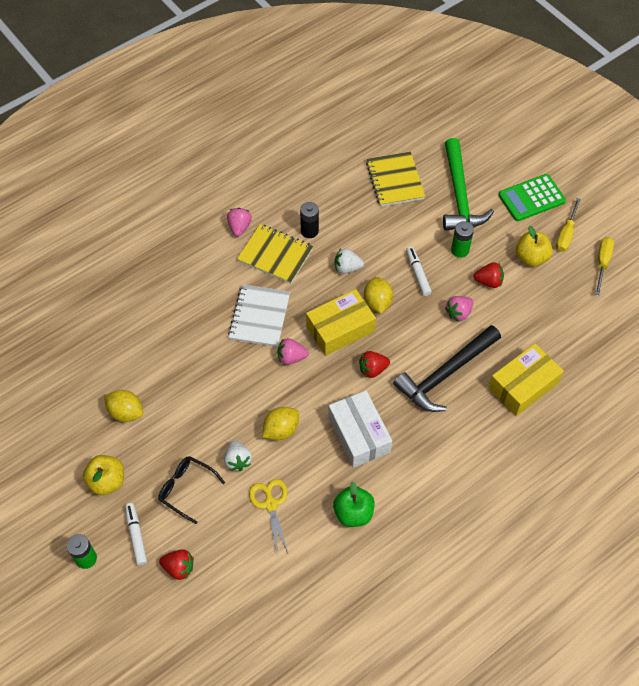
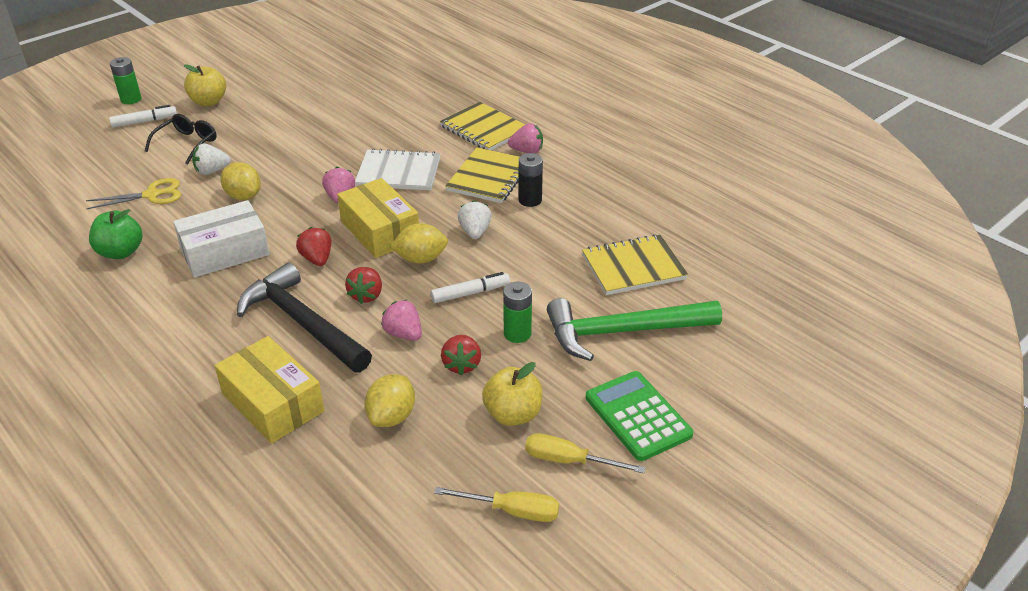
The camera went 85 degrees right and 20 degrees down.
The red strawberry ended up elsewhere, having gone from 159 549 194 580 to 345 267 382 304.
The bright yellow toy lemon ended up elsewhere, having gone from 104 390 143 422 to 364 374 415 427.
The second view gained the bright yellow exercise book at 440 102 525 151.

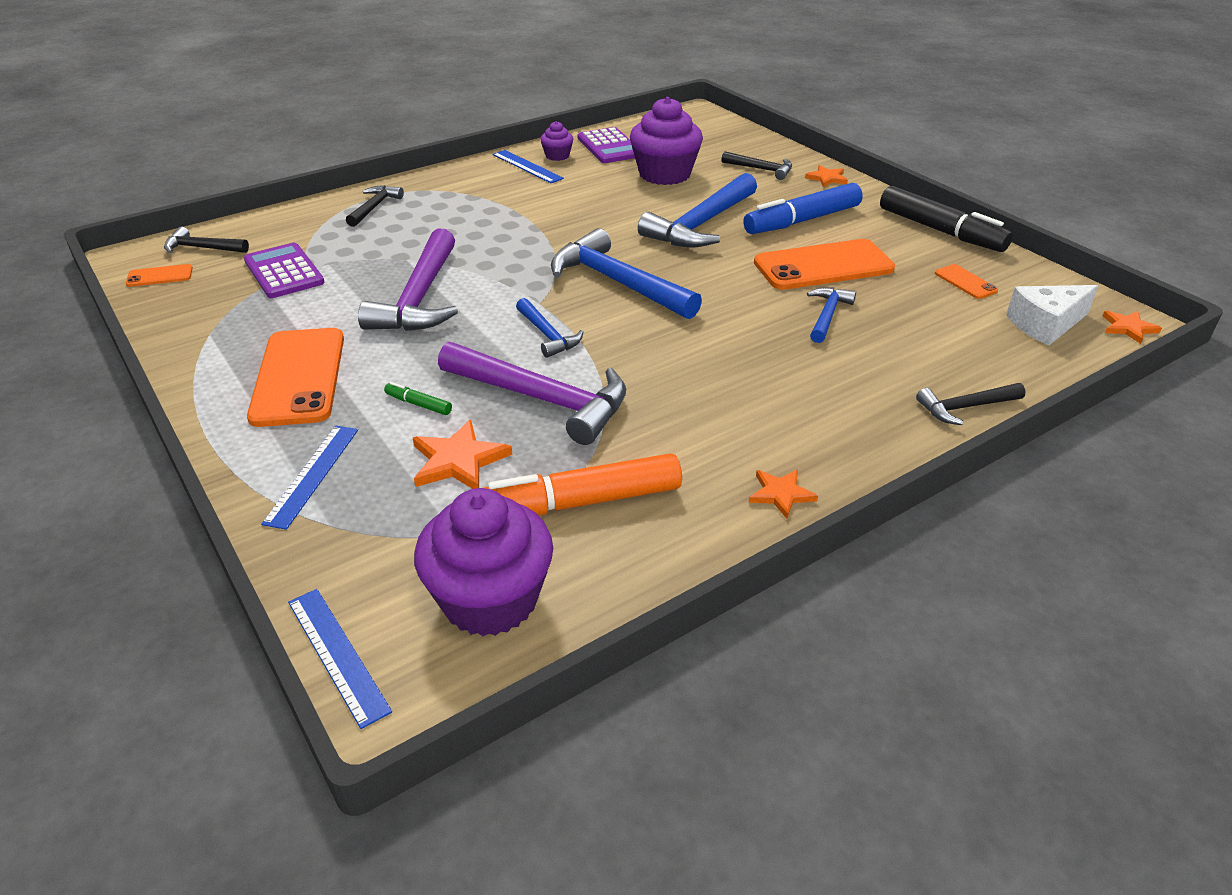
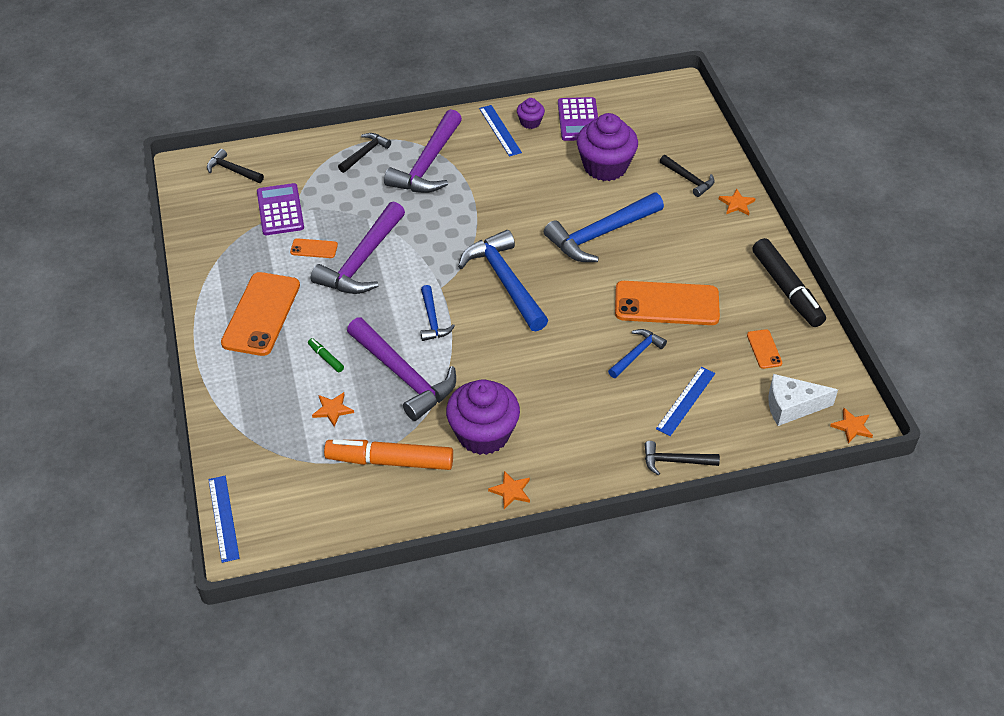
The camera went 20 degrees right and 10 degrees up.
The orange-coloured mobile phone ended up elsewhere, having gone from 126 264 193 287 to 290 238 338 258.
The size of the orange-coloured star shape at 413 420 512 489 changed by a factor of 0.64.
The second view gained the violet hammer at 384 109 462 193.
The violet fairy cake ended up elsewhere, having gone from 414 488 553 636 to 446 379 520 455.
The cobalt straightedge ended up elsewhere, having gone from 261 426 358 530 to 656 367 715 436.
The second view lost the cobalt marker pen at 743 183 863 234.

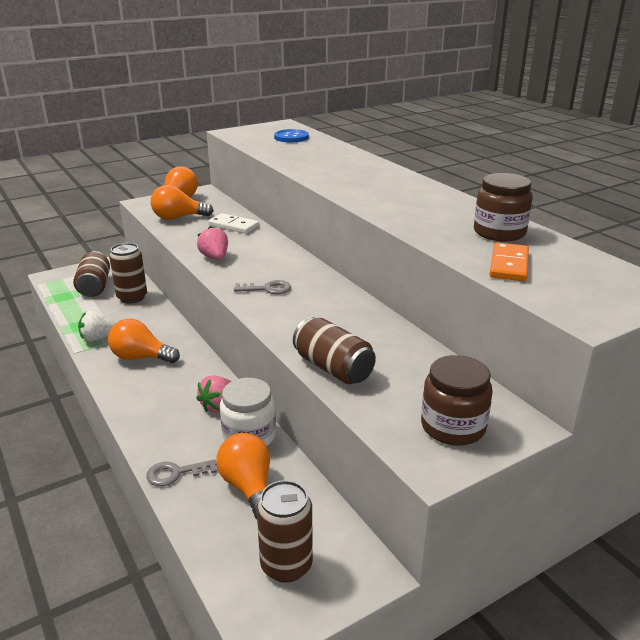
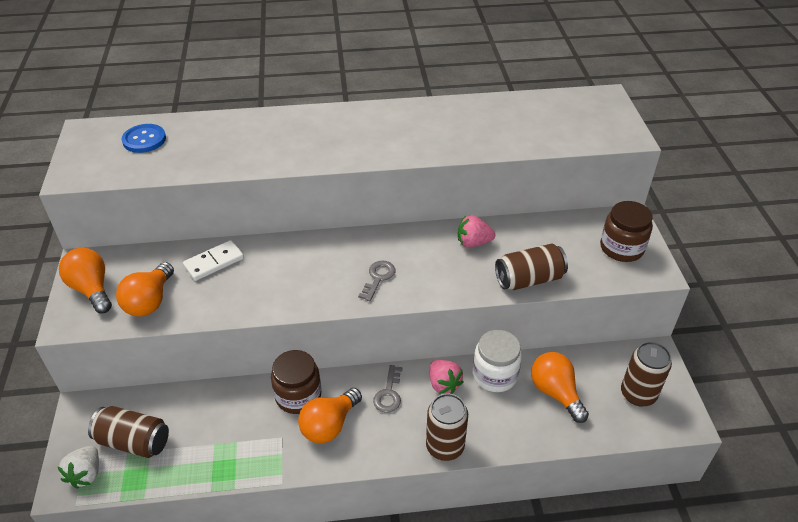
The camera went 65 degrees left and 15 degrees up.
The snow-white strawberry ended up elsewhere, having gone from 78 310 115 342 to 58 446 99 489.
The dark brown jar ended up elsewhere, having gone from 474 173 533 242 to 271 350 321 414.
The gray latchkey ended up elsewhere, having gone from 146 459 217 486 to 373 365 402 413.
The dark brown can ended up elsewhere, having gone from 109 243 147 303 to 426 393 468 461.
The rosy strawberry ended up elsewhere, having gone from 197 226 228 260 to 458 215 495 248.
The orange-coloured lightbulb at 216 433 270 519 ended up facing another way, 60 degrees clockwise from before.
The second view lost the orange-coloured domino at 490 242 529 281.

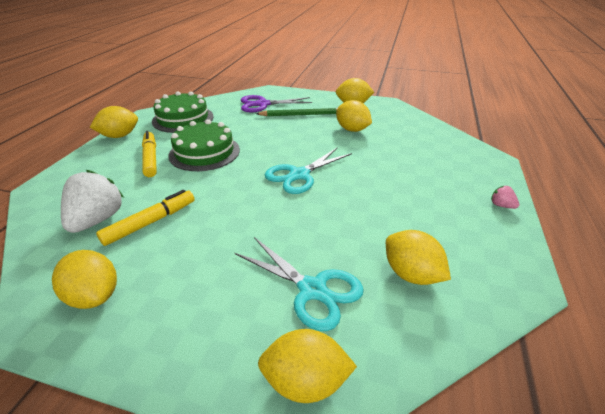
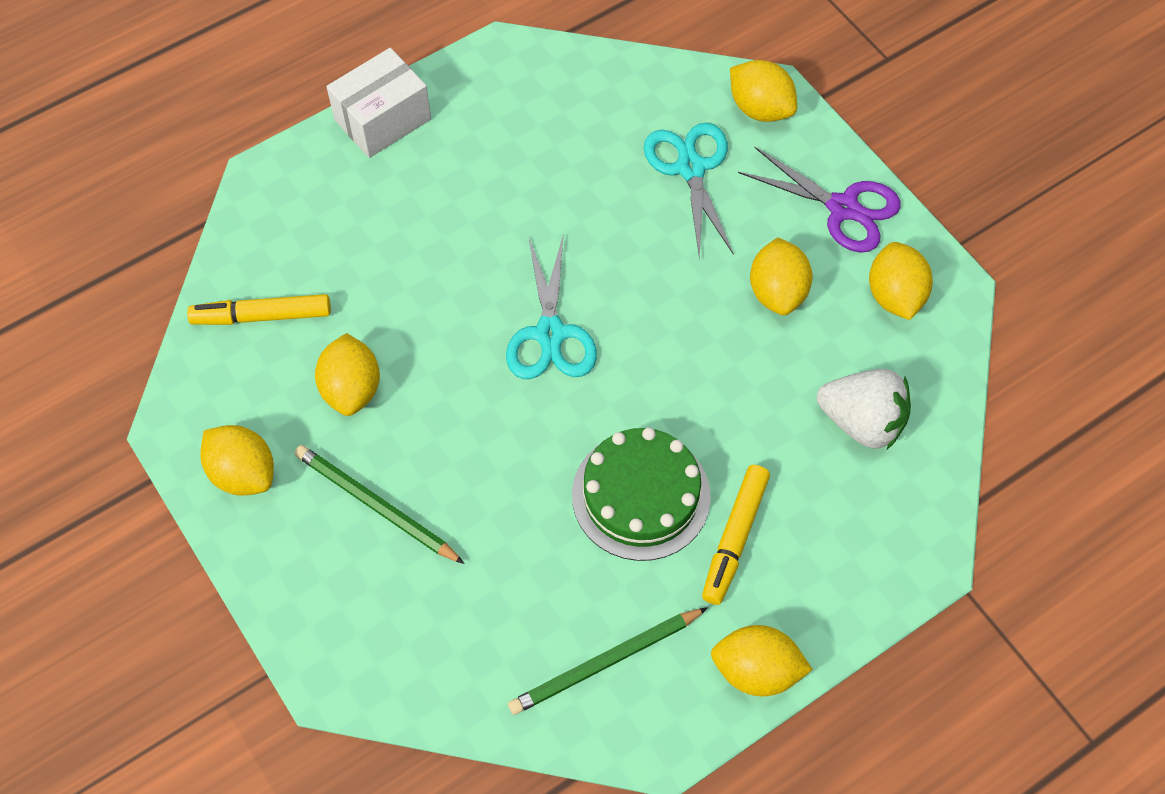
The camera went 140 degrees left and 25 degrees up.
The bright yellow marker pen ended up elsewhere, having gone from 96 190 195 246 to 187 294 331 325.
Where the rosy strawberry stood at 491 186 519 209, the snow-white package came to stand at 326 48 431 158.
The turquoise scissors at 265 147 352 194 ended up facing another way, 90 degrees clockwise from before.
Where the emerald layer cake stood at 152 91 214 133, the emerald wooden pencil came to stand at 508 607 708 715.
The violet scissors ended up elsewhere, having gone from 241 95 312 112 to 738 147 901 253.
The bright yellow toy lemon ended up elsewhere, having gone from 386 230 451 285 to 750 237 813 315.
The snow-white strawberry at 61 170 124 233 ended up facing another way, 120 degrees counterclockwise from before.

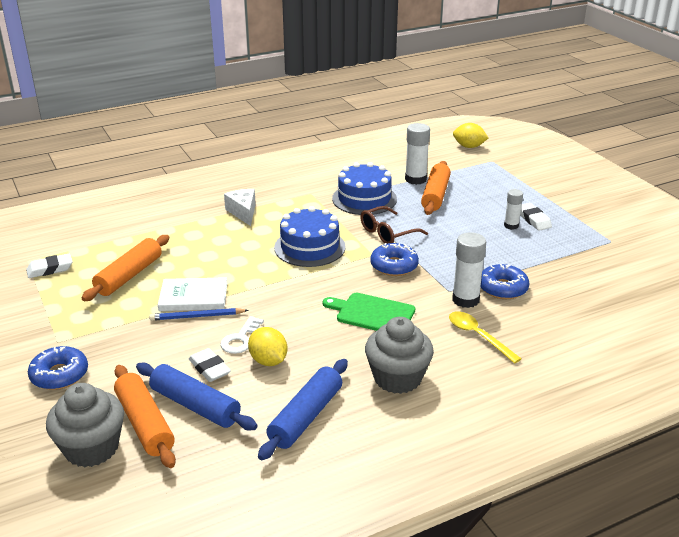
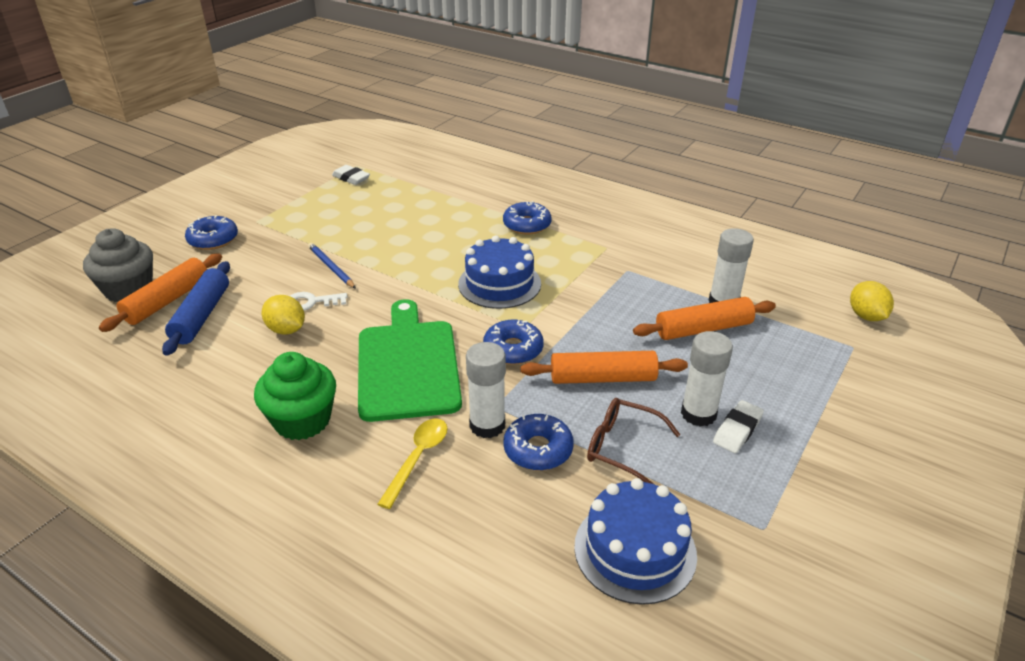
The camera went 60 degrees right and 5 degrees up.
What was the gray fairy cake at 365 317 434 394 turned into the emerald fairy cake at 254 352 336 440.
The bright yellow toy lemon at 248 327 288 366 ended up facing another way, 75 degrees counterclockwise from before.
The size of the emerald bread board at 323 293 415 331 changed by a factor of 1.65.
Where the snow-white piece of cheese stood at 224 189 256 226, the cobalt glazed donut came to stand at 503 201 552 235.
The orange-coloured dough roller ended up elsewhere, having gone from 82 235 169 301 to 520 351 688 384.
The cobalt layer cake ended up elsewhere, having gone from 332 162 397 215 to 574 478 697 605.
The dark brown glasses ended up elsewhere, having gone from 360 206 428 244 to 587 398 681 484.
The size of the snow-white glue at 504 189 523 230 changed by a factor of 1.63.
The second view lost the snow-white book at 158 277 227 311.
The second view lost the snow-white gum eraser at 189 348 231 382.
The second view lost the cobalt dough roller at 258 359 348 460.

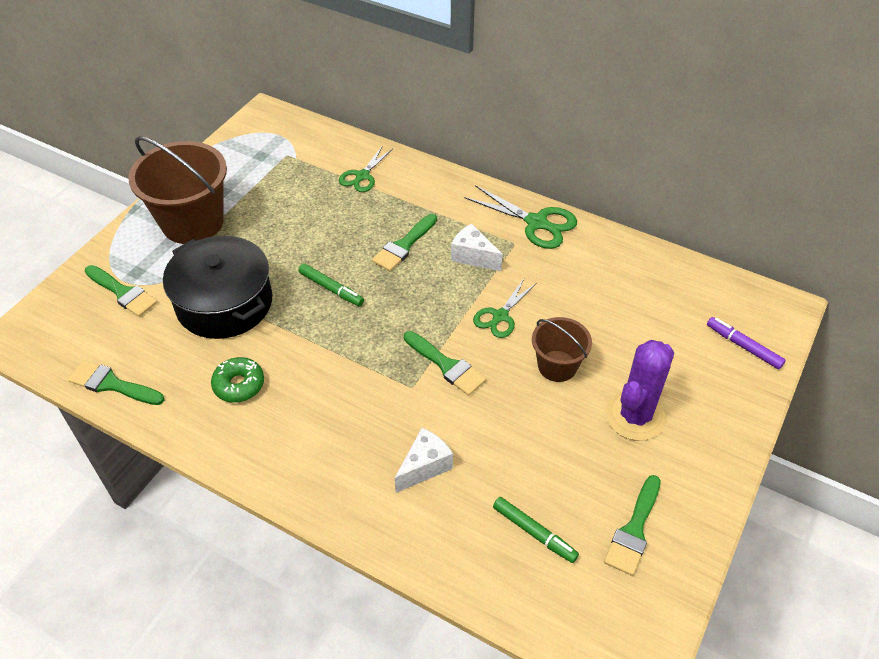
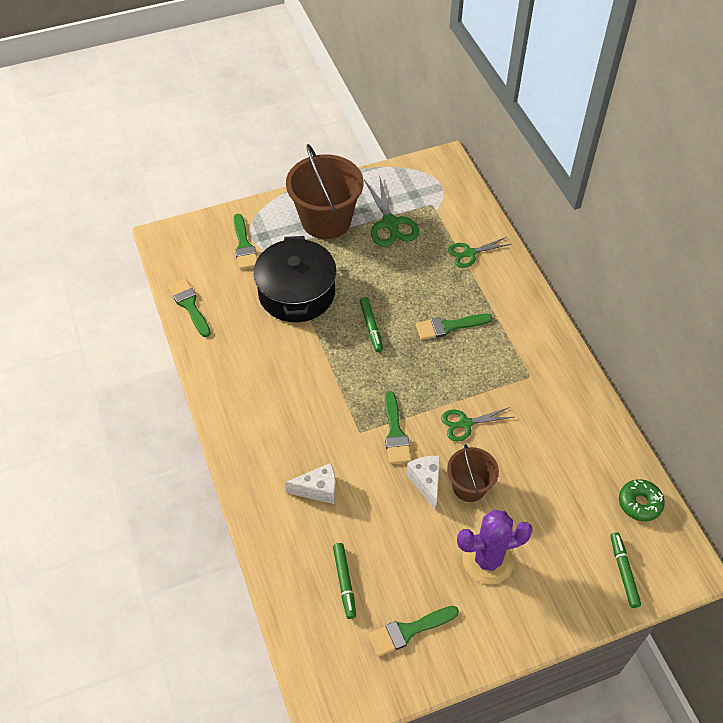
The camera went 40 degrees right and 5 degrees up.
The emerald scissors ended up elsewhere, having gone from 464 185 577 249 to 364 175 419 247.
The snow-white piece of cheese ended up elsewhere, having gone from 451 224 503 271 to 406 456 440 511.
What was the violet marker pen at 707 317 786 369 turned into the emerald marker pen at 610 532 641 608.
The emerald glazed donut ended up elsewhere, having gone from 211 357 264 403 to 619 479 665 521.

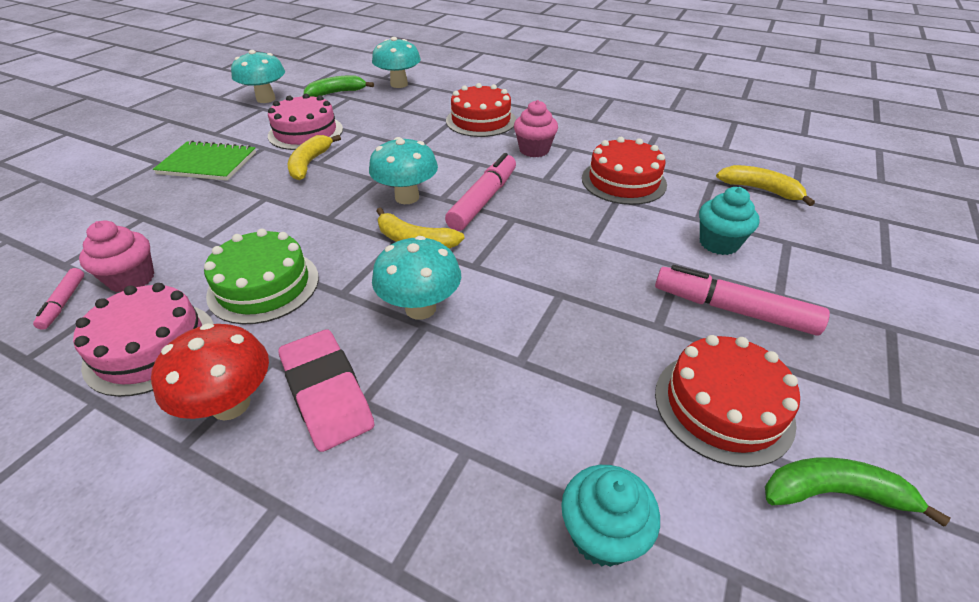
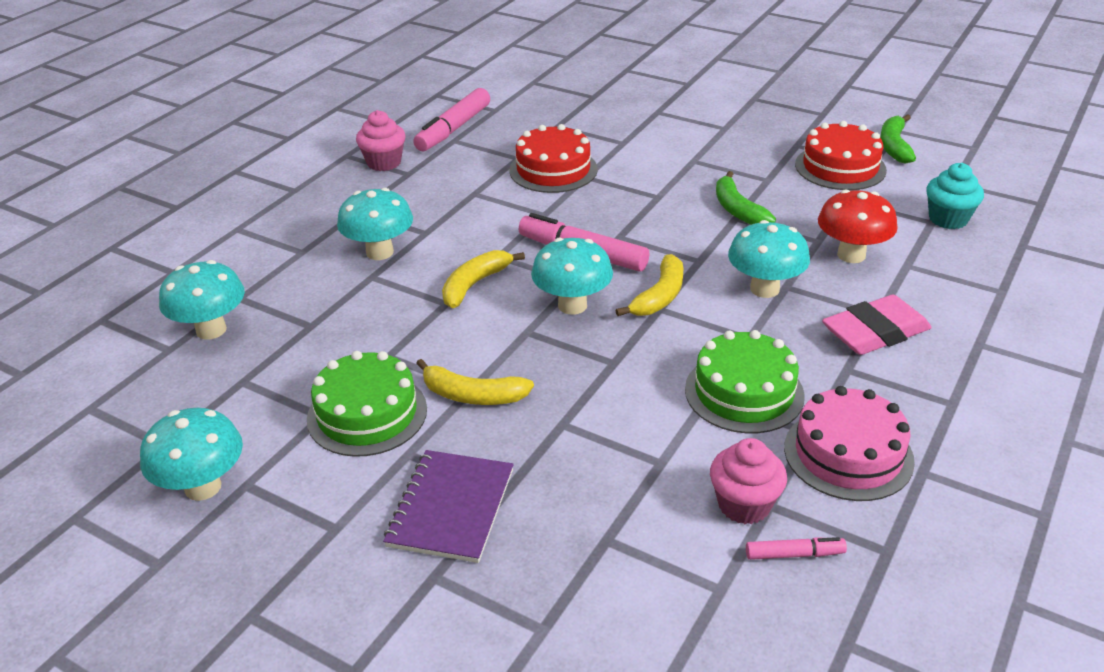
The camera went 85 degrees left and 5 degrees down.
What was the rosy layer cake at 268 93 343 150 turned into the emerald layer cake at 307 351 427 457.
Where the red layer cake stood at 446 83 516 137, the turquoise fungus came to stand at 337 188 413 260.
The rosy fairy cake ended up elsewhere, having gone from 514 100 558 157 to 356 110 406 171.
What was the emerald exercise book at 153 140 256 181 turned into the violet exercise book at 383 450 514 563.
The rosy marker pen ended up elsewhere, having gone from 655 265 830 336 to 413 88 490 151.
The bright yellow banana fruit ended up elsewhere, having gone from 716 165 815 206 to 442 250 525 308.
The emerald banana fruit ended up elsewhere, having gone from 304 75 374 97 to 716 171 776 225.
The red fungus ended up elsewhere, having gone from 151 323 269 421 to 818 190 898 263.
The second view lost the turquoise fairy cake at 699 187 760 255.

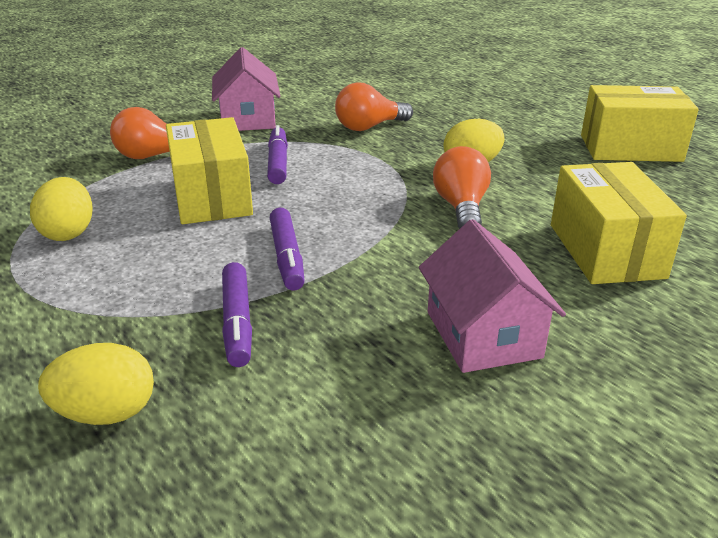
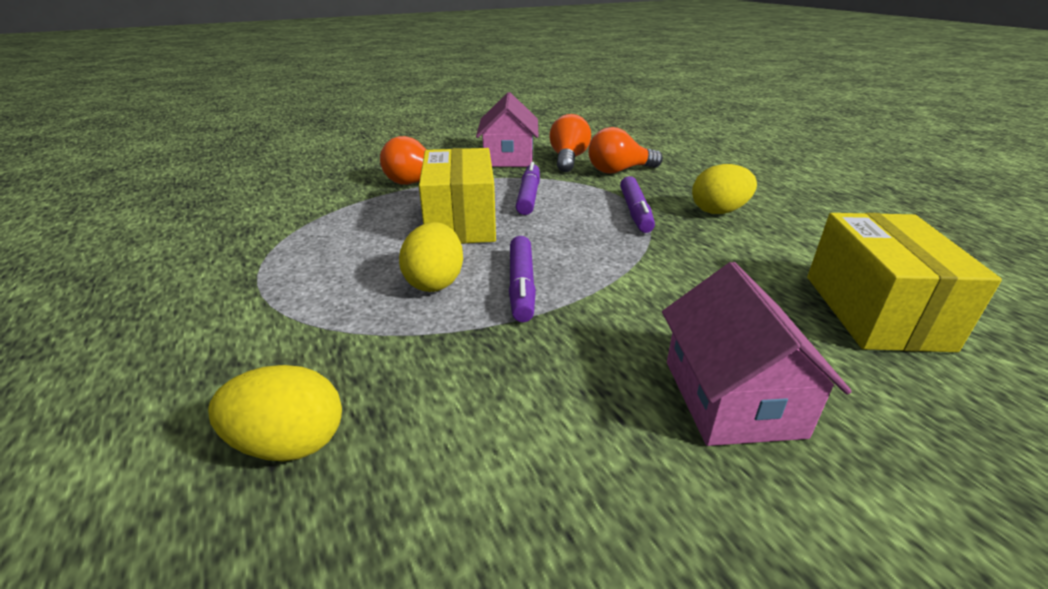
The camera went 10 degrees right and 0 degrees up.
The bright yellow toy egg ended up elsewhere, having gone from 30 177 93 241 to 399 222 463 292.
The orange-coloured lightbulb ended up elsewhere, having gone from 433 146 491 229 to 549 114 591 172.
The violet marker pen ended up elsewhere, having gone from 222 262 252 367 to 620 176 655 233.
The second view lost the bright yellow package at 581 85 699 162.

